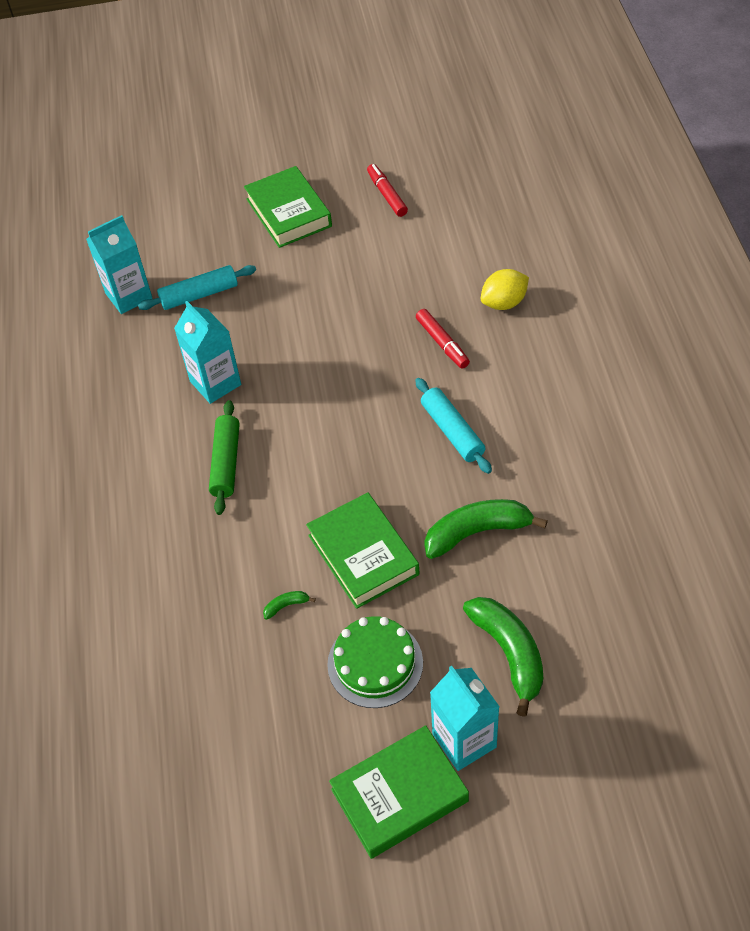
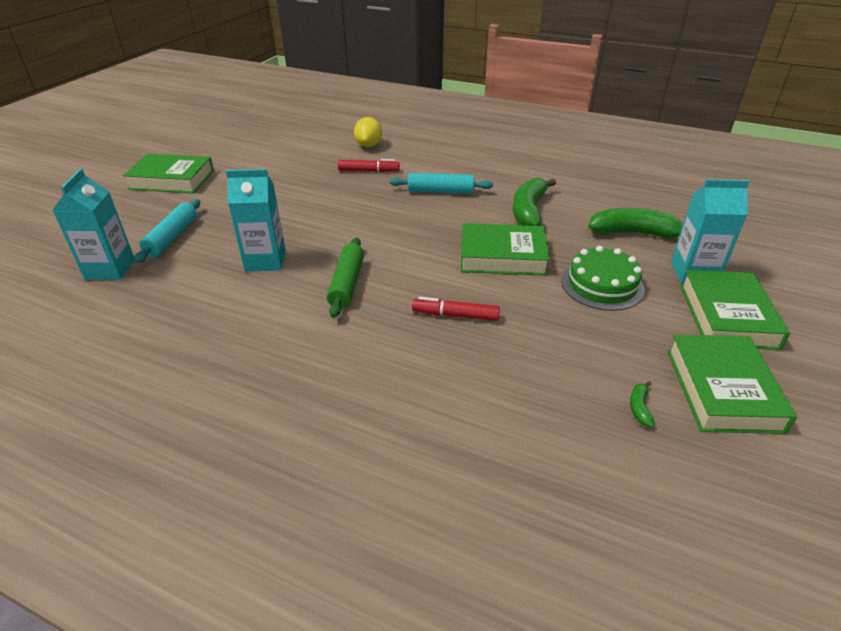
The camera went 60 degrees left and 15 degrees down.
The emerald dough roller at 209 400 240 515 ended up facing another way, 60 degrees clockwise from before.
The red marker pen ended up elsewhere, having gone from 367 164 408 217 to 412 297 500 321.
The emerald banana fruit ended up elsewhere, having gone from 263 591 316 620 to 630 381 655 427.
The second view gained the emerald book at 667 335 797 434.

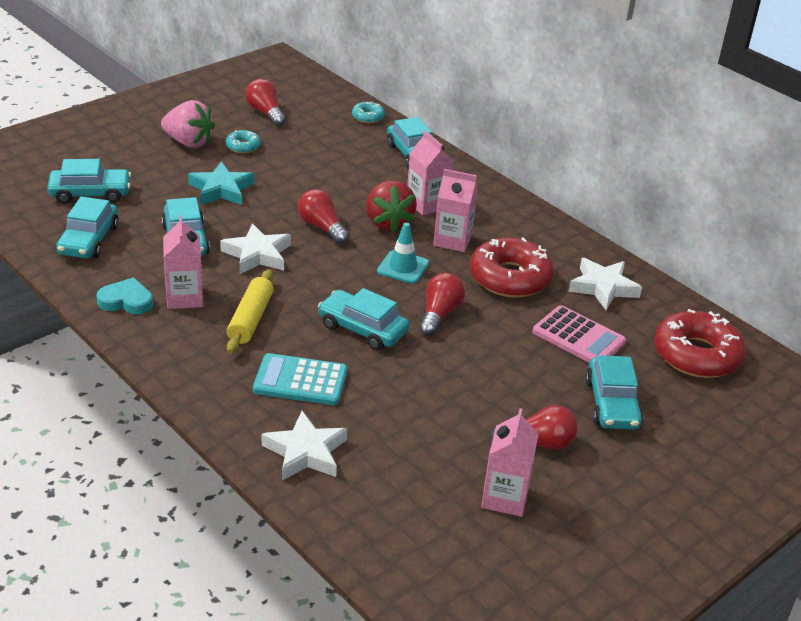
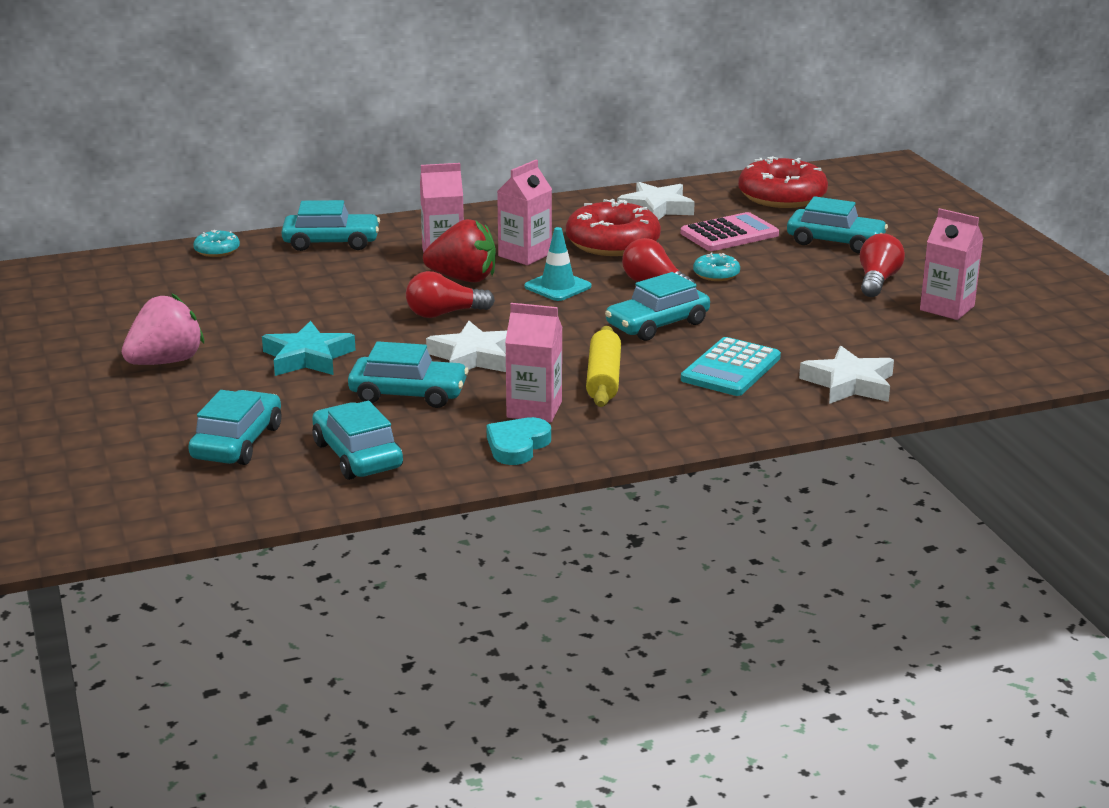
The camera went 65 degrees left and 10 degrees down.
The turquoise toy car at 56 196 119 258 ended up facing another way, 150 degrees counterclockwise from before.
The bright yellow dough roller at 227 269 274 354 ended up facing another way, 60 degrees clockwise from before.
The turquoise glazed donut ended up elsewhere, having gone from 226 130 261 153 to 693 253 740 281.
The second view lost the red lightbulb at 245 79 286 126.

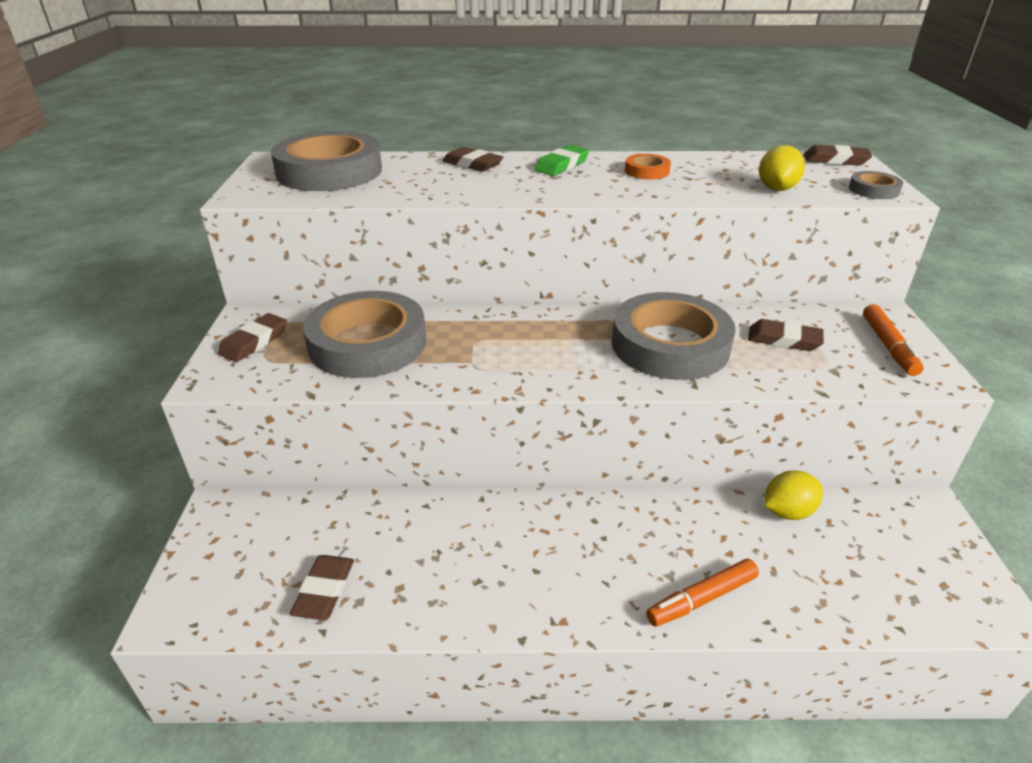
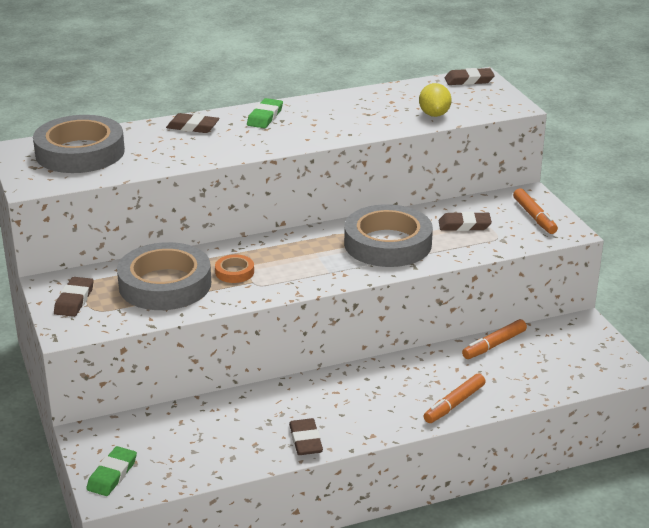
The camera went 20 degrees left and 5 degrees down.
The second view gained the emerald gum eraser at 86 446 137 496.
The orange-coloured sticky tape ended up elsewhere, having gone from 625 154 671 180 to 215 255 254 283.
The dark brown gum eraser ended up elsewhere, having gone from 290 555 354 620 to 289 418 323 455.
Where the bright yellow toy lemon stood at 764 471 823 520, the orange-coloured marker pen came to stand at 462 319 527 359.
The second view lost the gray sticky tape at 849 171 903 199.

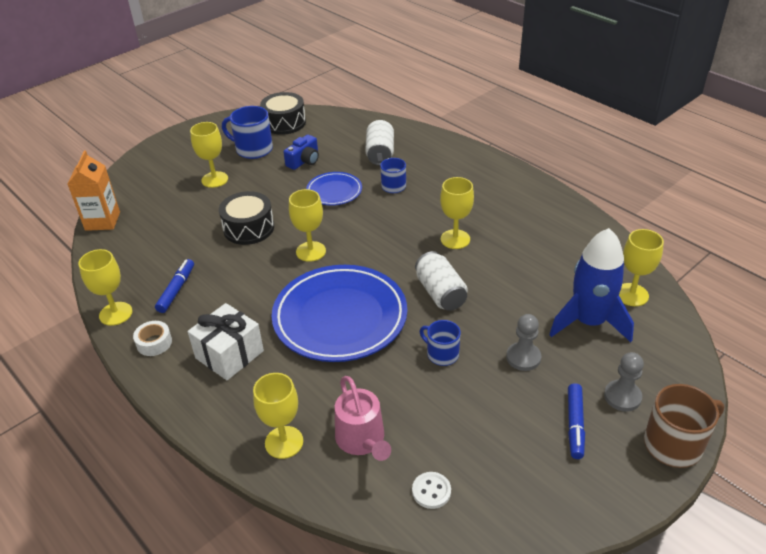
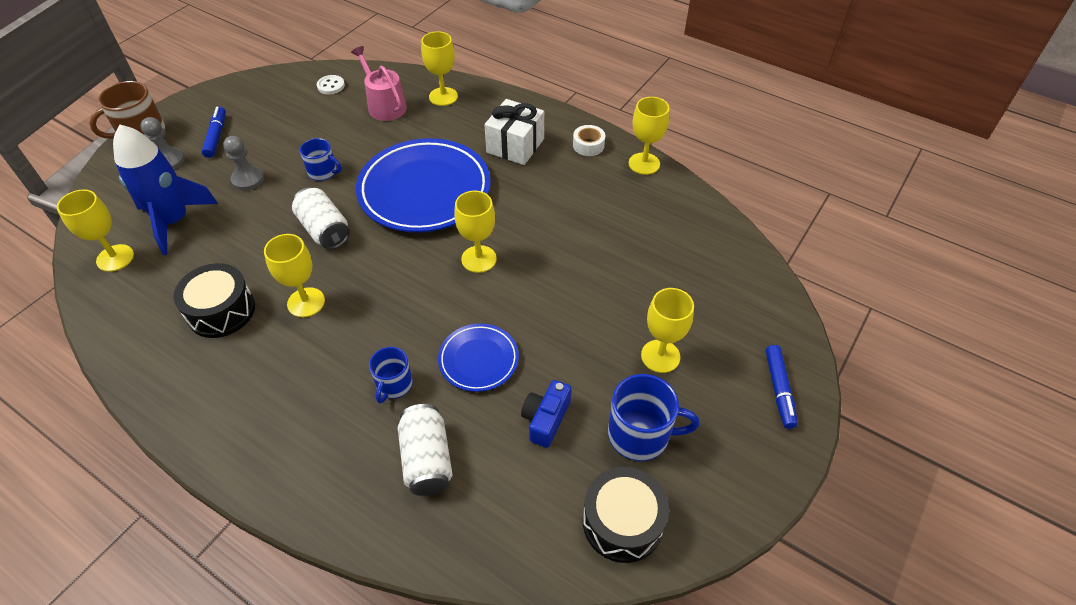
The camera went 165 degrees right and 10 degrees up.
The ebony toy drum ended up elsewhere, having gone from 219 191 274 245 to 173 263 255 338.
The cobalt marker pen ended up elsewhere, having gone from 155 259 194 313 to 765 345 798 429.
The second view lost the orange-coloured juice carton at 68 151 120 231.

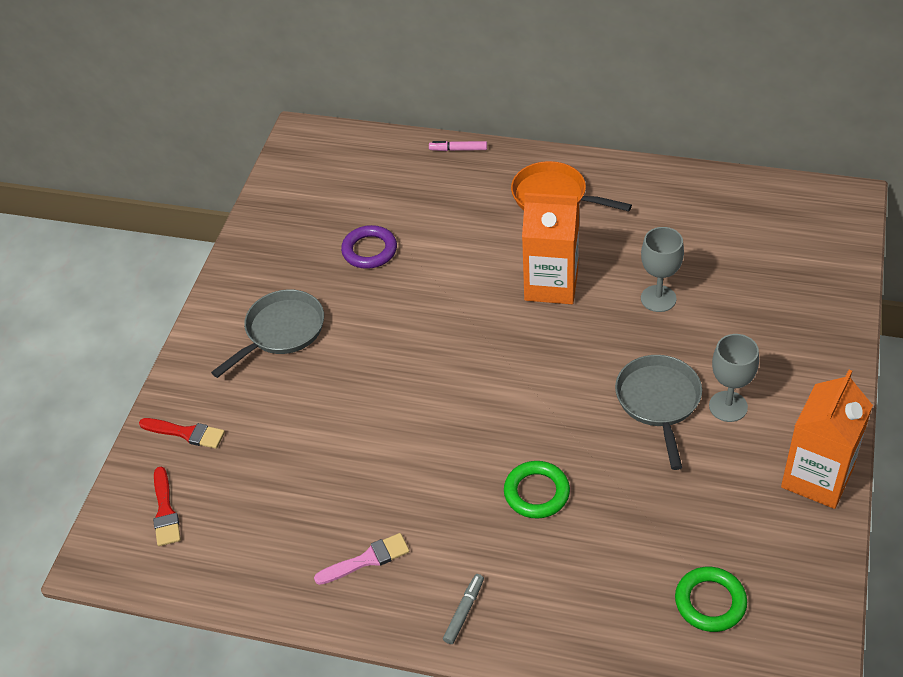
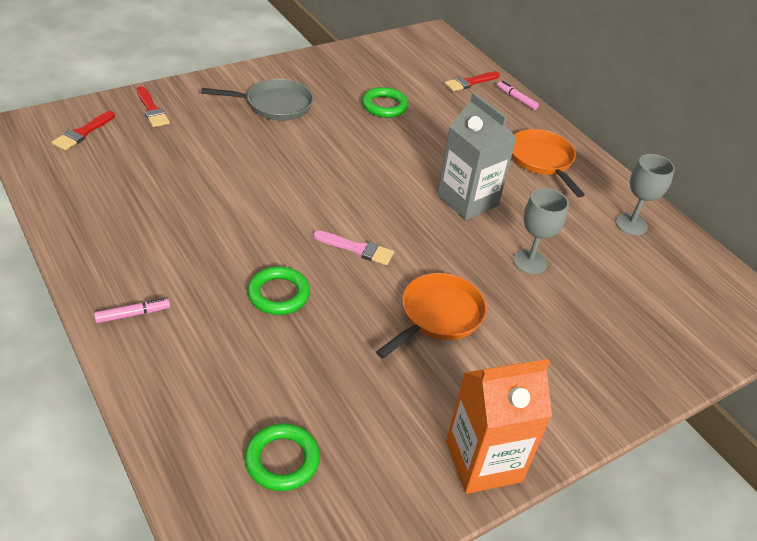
The camera went 35 degrees right and 5 degrees down.
What was the gray marker pen at 443 574 484 644 turned into the rosy marker pen at 94 298 170 323.
The rosy brush ended up elsewhere, having gone from 314 533 409 585 to 313 231 394 265.
What was the violet ring at 341 225 397 269 turned into the emerald ring at 362 87 408 118.
What was the gray frying pan at 615 355 702 470 turned into the orange-coloured frying pan at 376 273 487 359.
What was the orange-coloured juice carton at 522 193 579 304 turned into the gray juice carton at 437 93 517 220.
The second view gained the red brush at 444 71 500 91.
The gray goblet ended up elsewhere, having gone from 709 334 759 422 to 615 154 675 235.

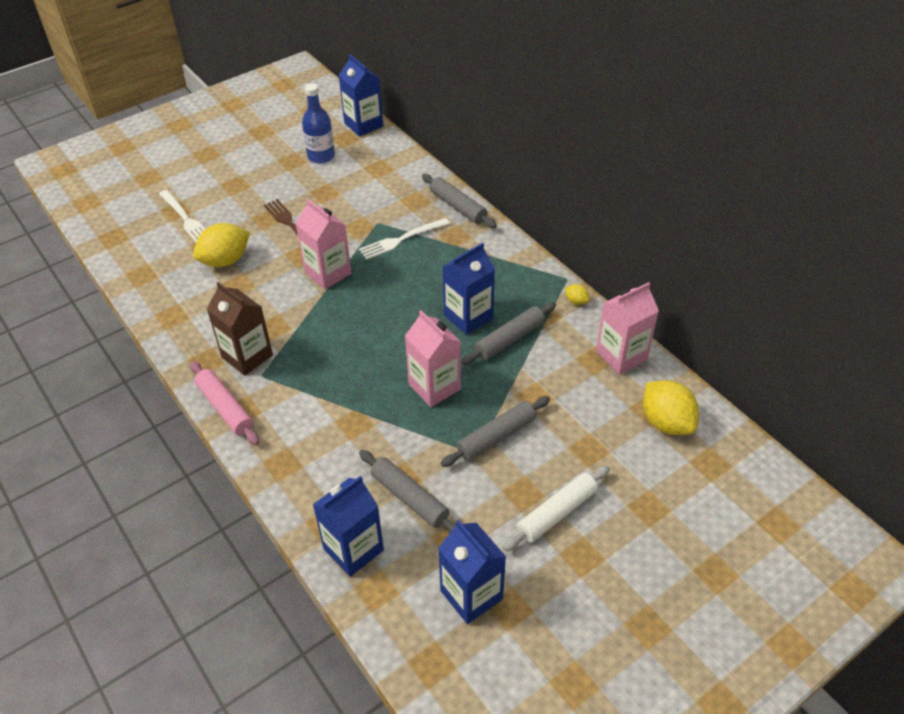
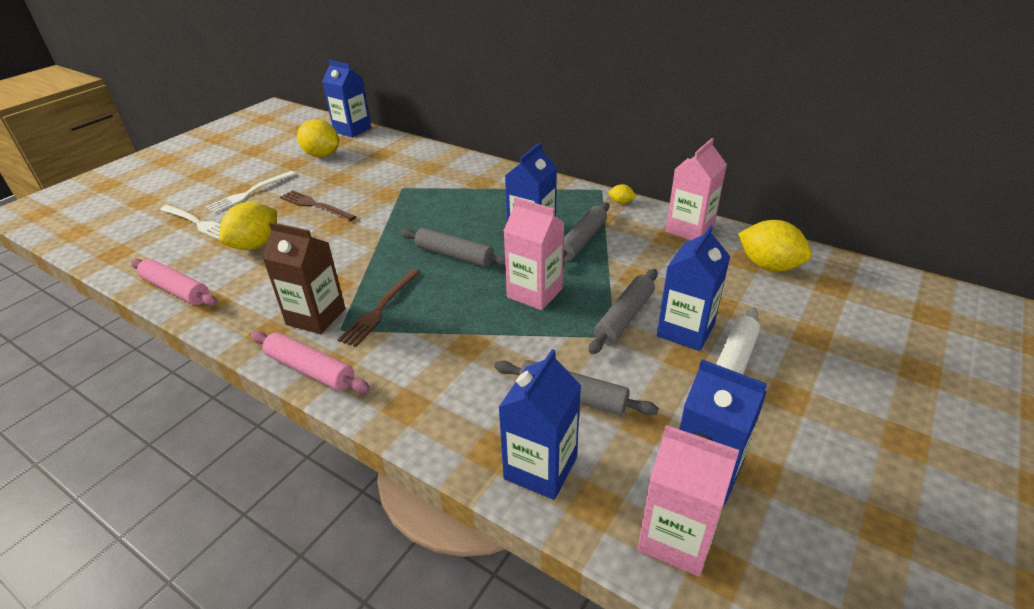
The camera went 20 degrees left and 10 degrees down.
The second view gained the rosy dough roller at 131 258 218 306.
The snow-white fork ended up elsewhere, having gone from 359 218 450 260 to 206 171 296 213.
Where the cobalt bottle stood at 302 83 335 163, the bright yellow toy lemon came to stand at 297 119 339 157.
The second view gained the dark brown fork at 337 269 421 347.
The gray dough roller ended up elsewhere, having gone from 422 174 497 228 to 400 228 505 267.
The rosy juice carton ended up elsewhere, having gone from 296 199 352 289 to 637 425 739 577.
The second view gained the cobalt juice carton at 657 225 730 351.

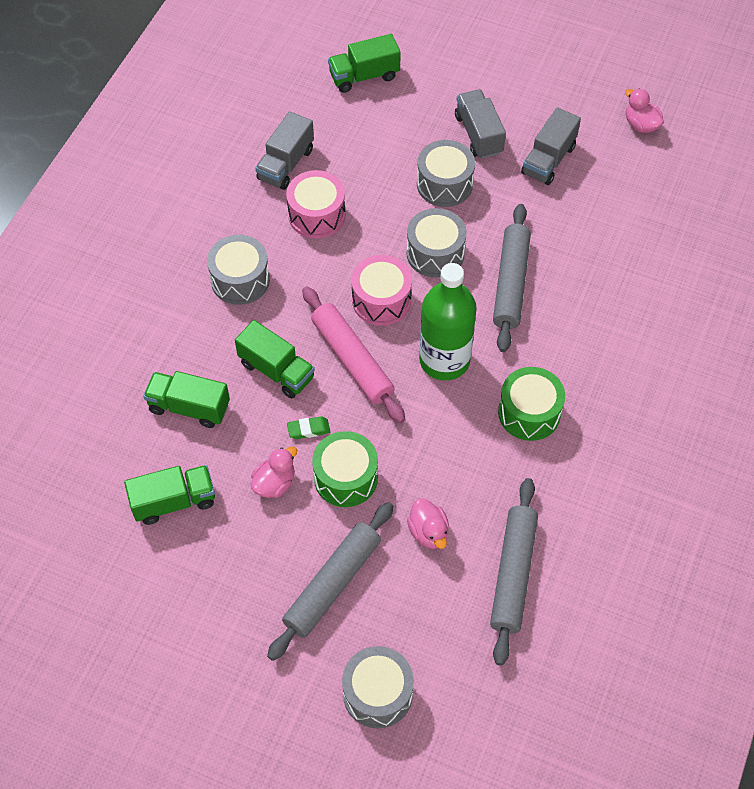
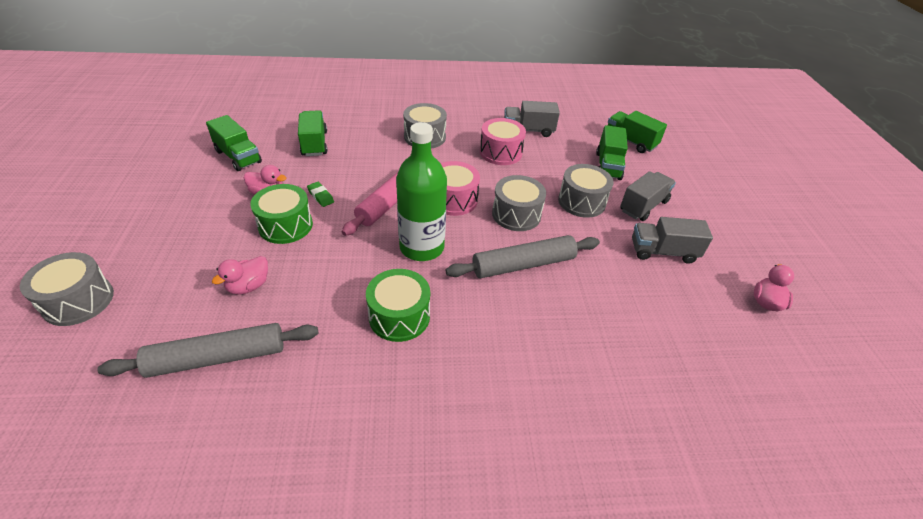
The camera went 60 degrees right and 15 degrees down.
The emerald toy truck ended up elsewhere, having gone from 235 320 315 399 to 596 125 628 180.
The second view lost the gray dough roller at 267 502 394 661.

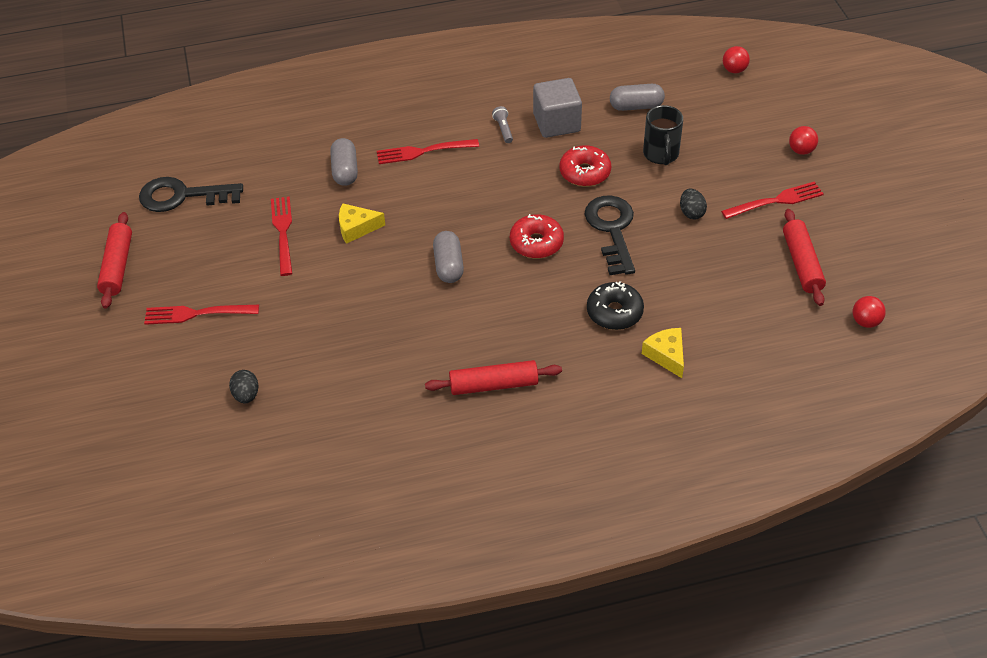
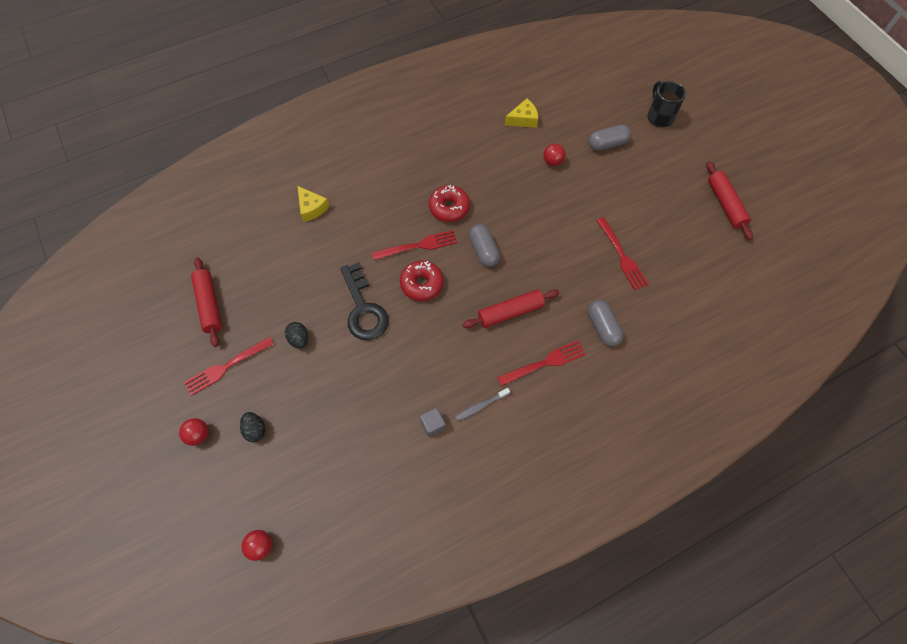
The camera went 165 degrees right and 15 degrees up.
The ebony toy egg ended up elsewhere, having gone from 229 370 259 403 to 240 412 265 442.
The red fork ended up elsewhere, having gone from 144 305 259 325 to 372 230 457 260.
The size of the gray cube at 533 78 582 138 changed by a factor of 0.51.
The red glazed donut ended up elsewhere, having gone from 559 145 611 187 to 429 184 470 222.
Where the gray torch stood at 492 106 513 143, the gray tooth brush came to stand at 455 388 510 421.
The red dough roller ended up elsewhere, having gone from 425 360 562 395 to 462 289 559 328.
The bright yellow piece of cheese ended up elsewhere, having gone from 339 203 385 244 to 505 99 538 128.
The red play ball ended up elsewhere, having gone from 853 296 886 328 to 543 144 566 166.
The gray capsule ended up elsewhere, having gone from 610 84 665 111 to 589 125 631 151.
The ebony tea mug ended up elsewhere, having gone from 643 105 683 165 to 647 81 686 127.
The second view lost the ebony latchkey at 139 177 243 212.
The second view lost the ebony glazed donut at 587 281 644 330.

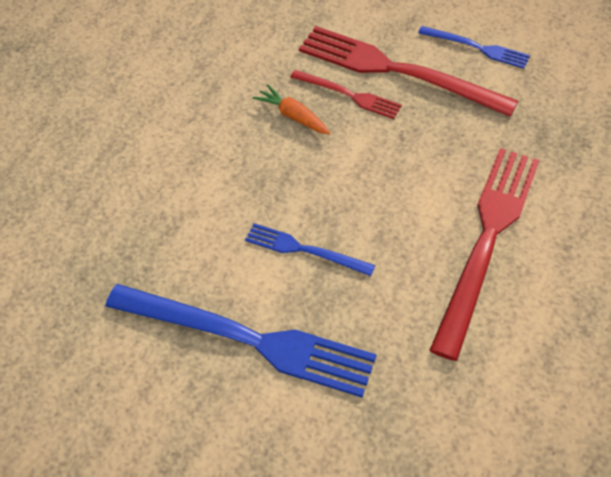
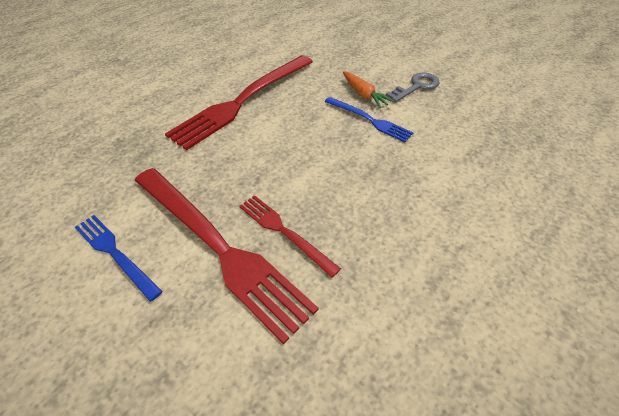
The camera went 165 degrees left and 5 degrees down.
The orange-coloured toy carrot ended up elsewhere, having gone from 253 84 330 134 to 343 71 394 108.
Where the cobalt fork stood at 105 284 377 397, the gray latchkey came to stand at 386 73 440 102.

